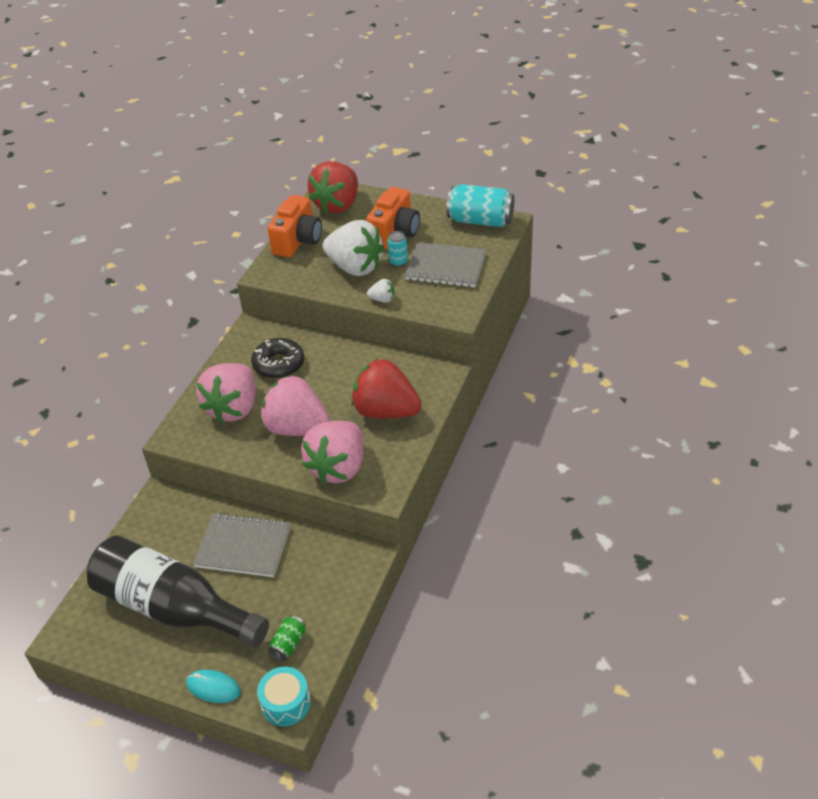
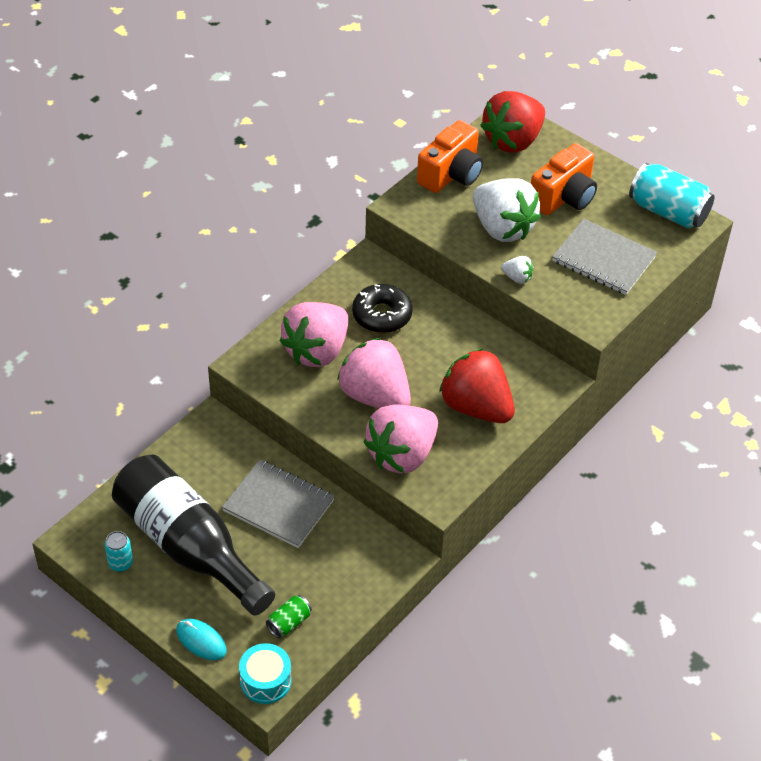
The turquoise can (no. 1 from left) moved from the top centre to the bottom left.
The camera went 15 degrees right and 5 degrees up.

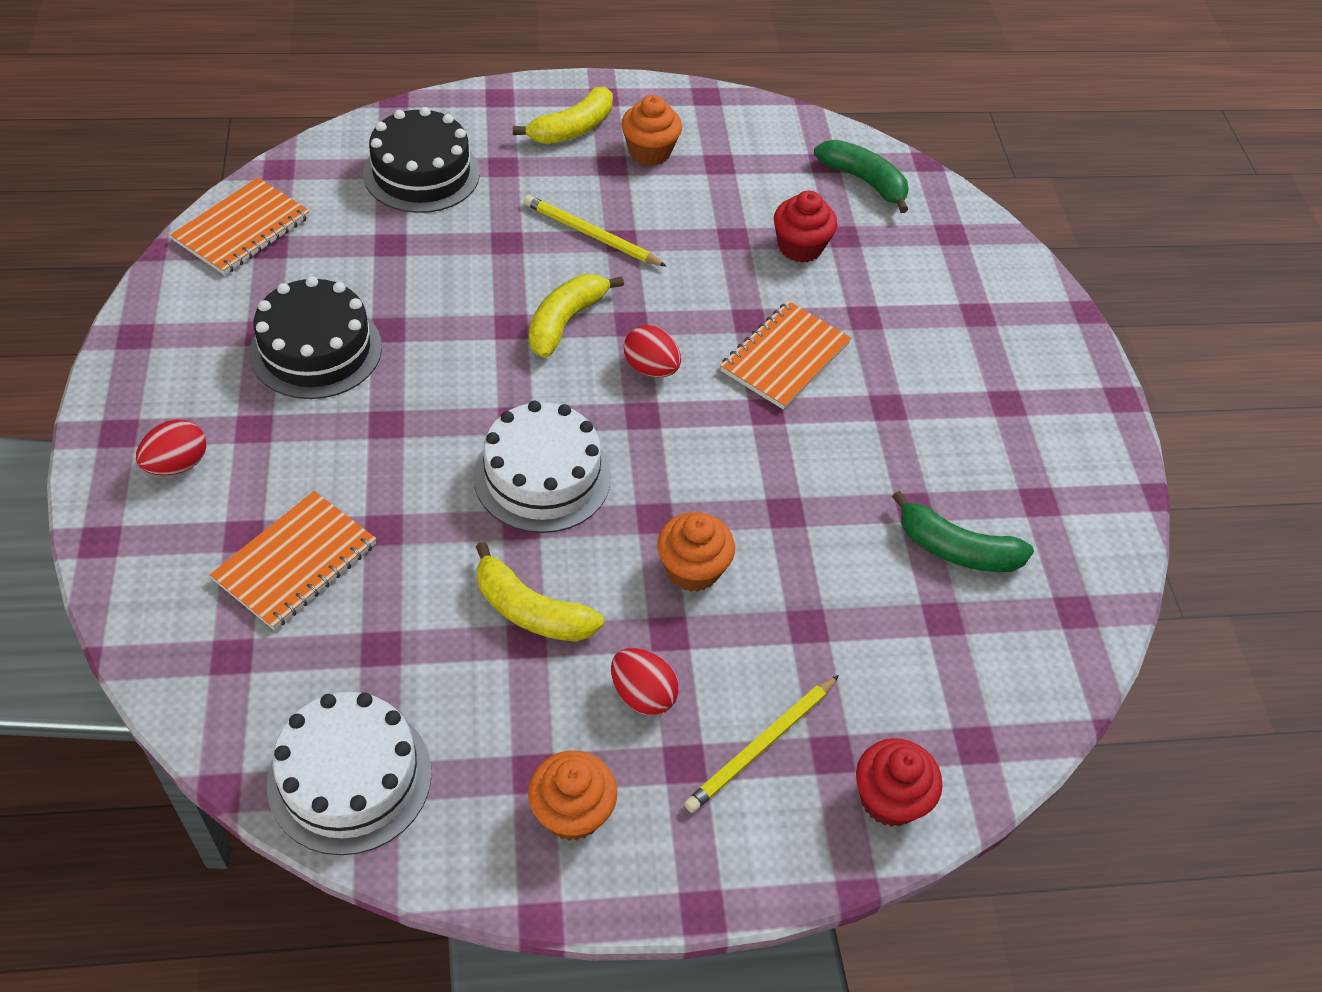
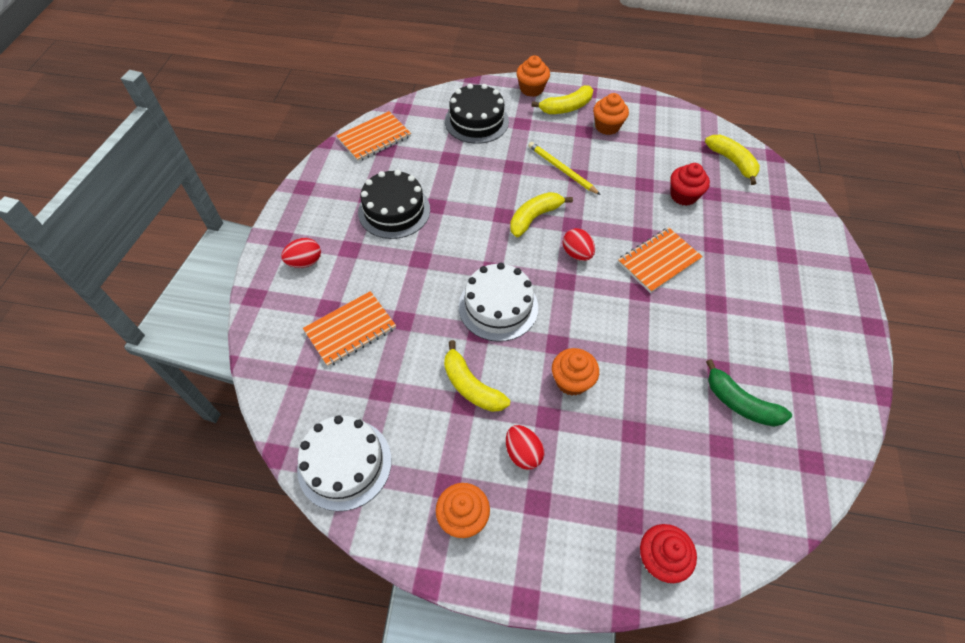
The yellow pencil (no. 2 from left) at the bottom centre disappeared.
The orange cupcake (no. 2 from left) at the top centre appeared.
The green banana (no. 1 from left) at the top centre became the yellow banana (no. 4 from left) at the top right.
The camera went 20 degrees right and 5 degrees up.

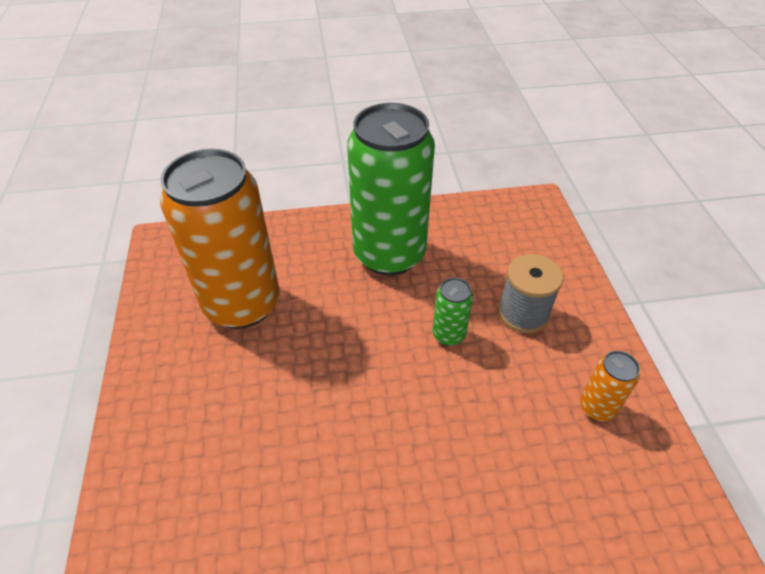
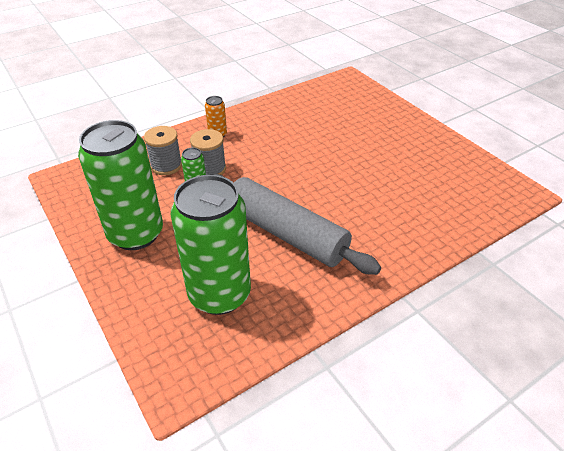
The grey spool (no. 2 from left) at the centre appeared.
The grey rolling pin at the centre appeared.
The orange can (no. 1 from left) at the middle left became the green can (no. 3 from left) at the centre.
The camera went 115 degrees left and 5 degrees down.

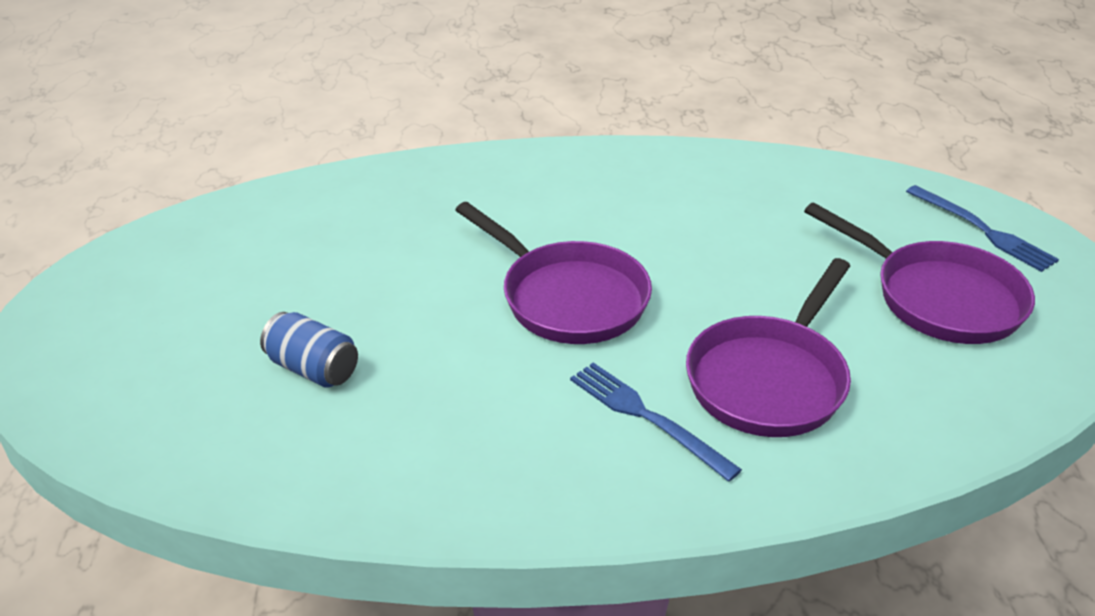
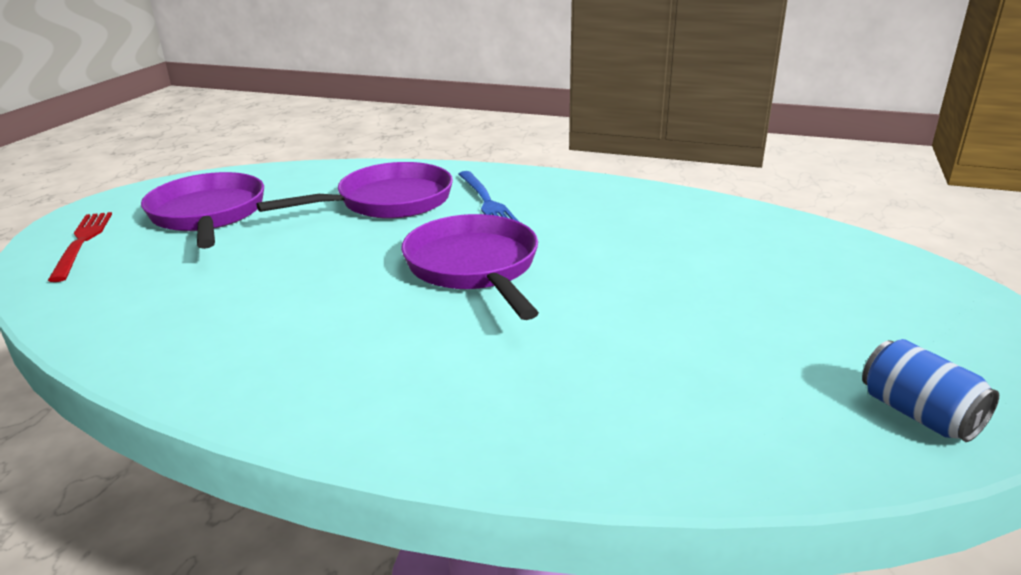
The blue can moved from the middle left to the bottom right.
The blue fork (no. 2 from left) at the middle right became the red fork at the middle left.
The camera went 155 degrees left and 10 degrees down.

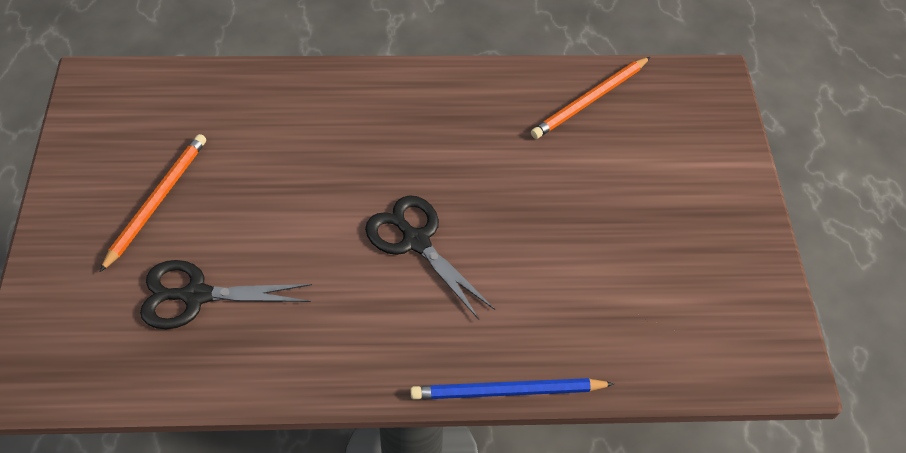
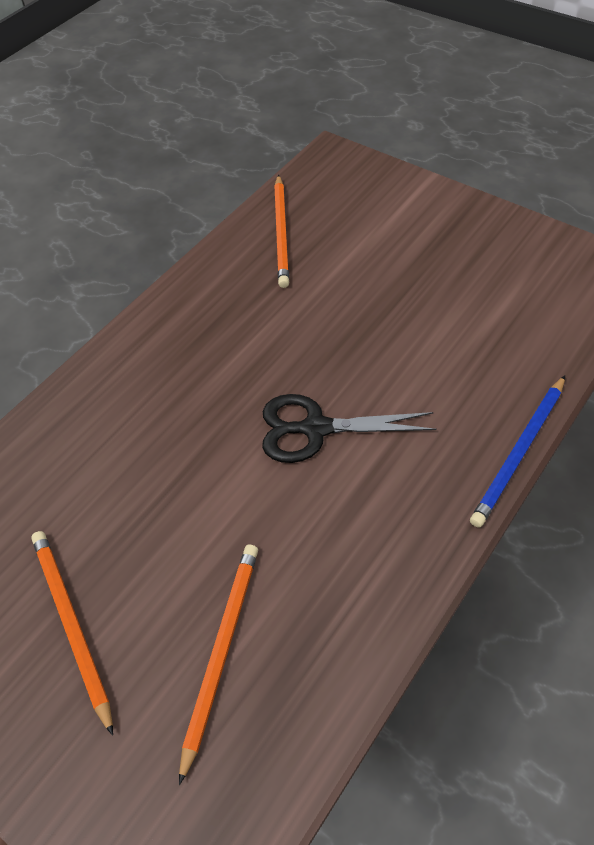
The black scissors (no. 1 from left) at the middle left was replaced by the orange pencil (no. 2 from left) at the bottom centre.
The camera went 45 degrees left and 0 degrees up.

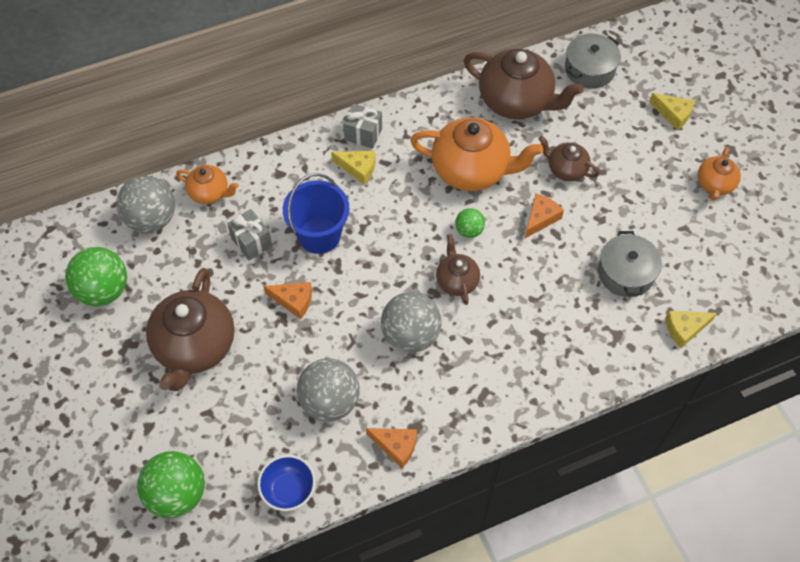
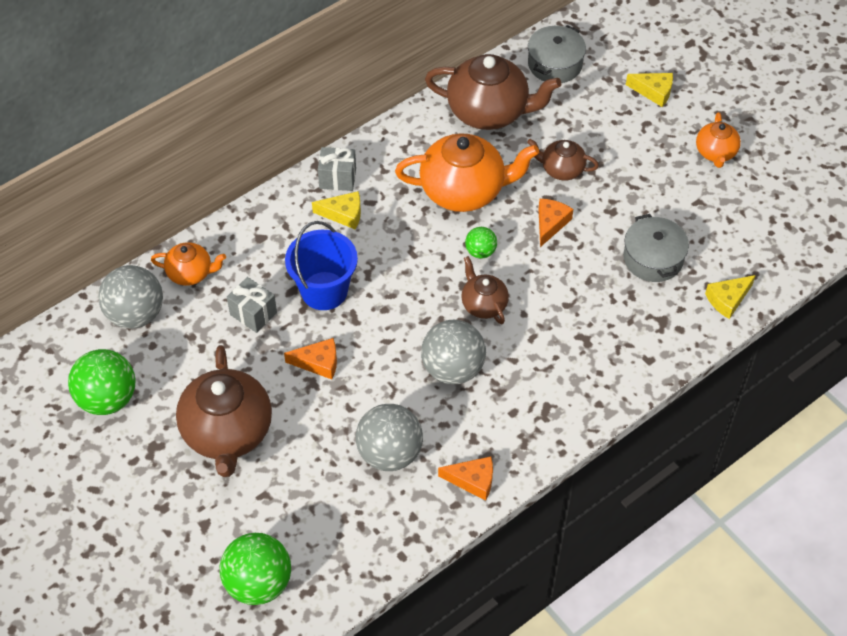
The blue bowl at the bottom centre disappeared.
The camera went 15 degrees left and 5 degrees down.

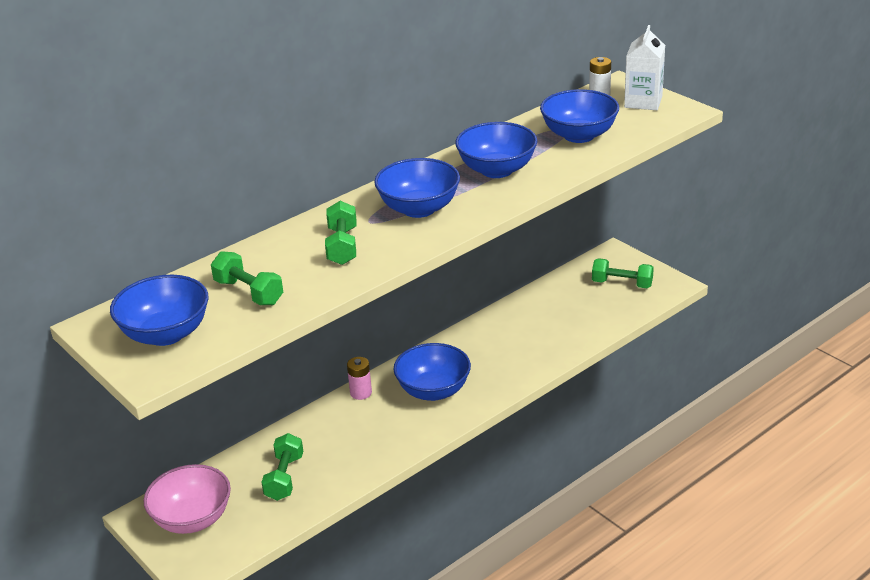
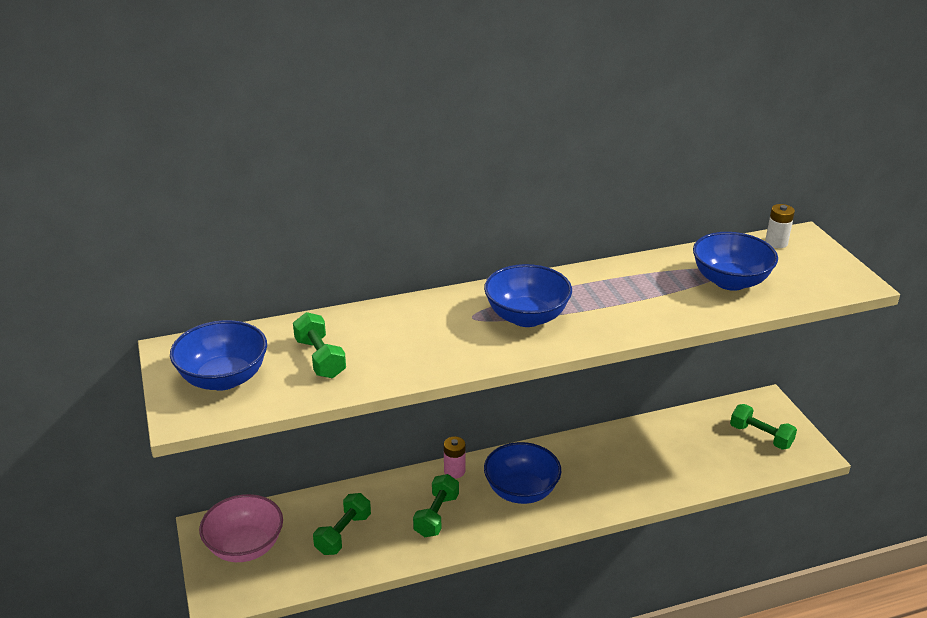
The blue bowl (no. 4 from left) at the top centre disappeared.
The white carton at the top right disappeared.
The green dumbbell (no. 3 from left) moved from the centre to the bottom centre.
The camera went 20 degrees right and 0 degrees up.

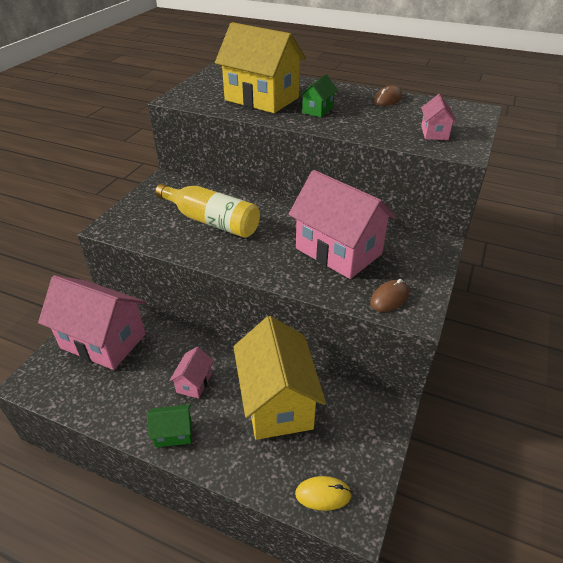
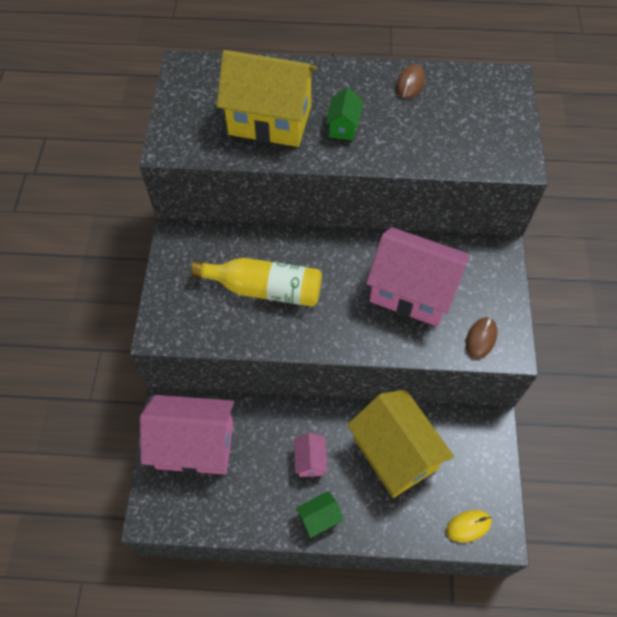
The pink house (no. 4 from left) at the top right disappeared.
The camera went 20 degrees left and 20 degrees up.

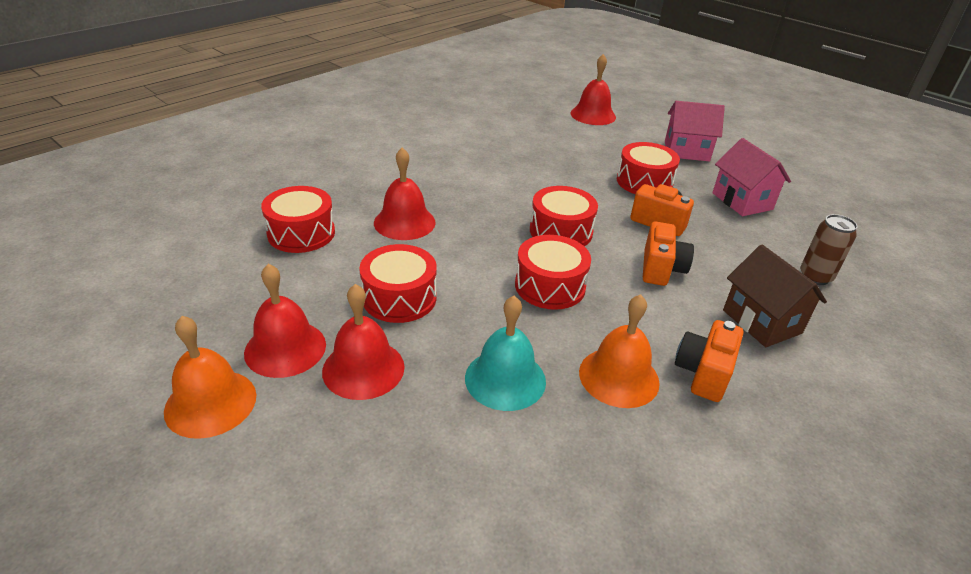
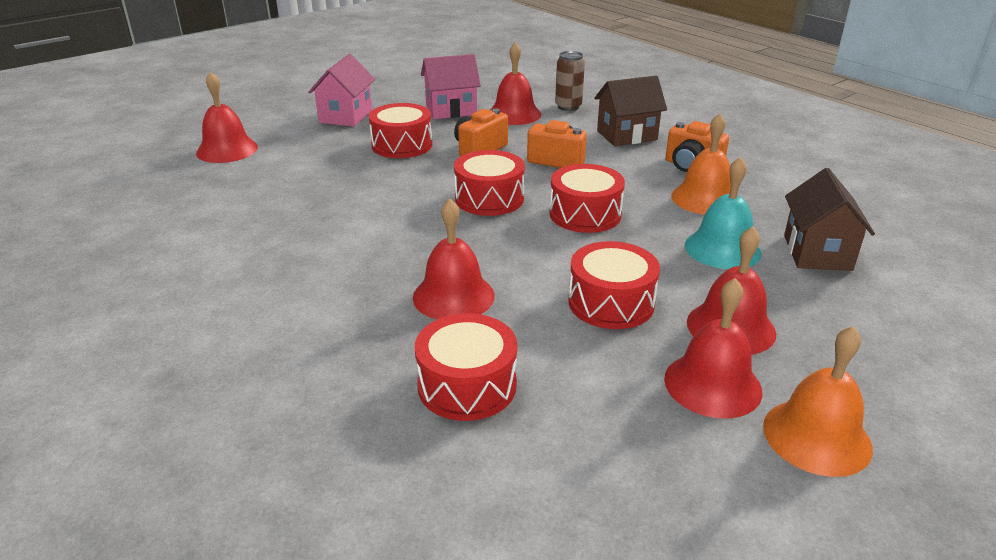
The red bell (no. 3 from left) at the top centre appeared.
The brown house (no. 2 from left) at the middle right appeared.
The camera went 80 degrees left and 5 degrees down.

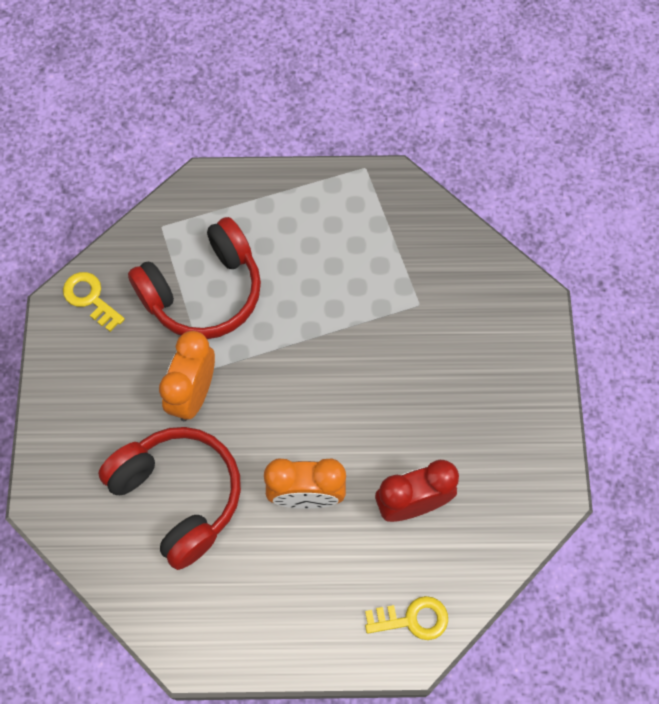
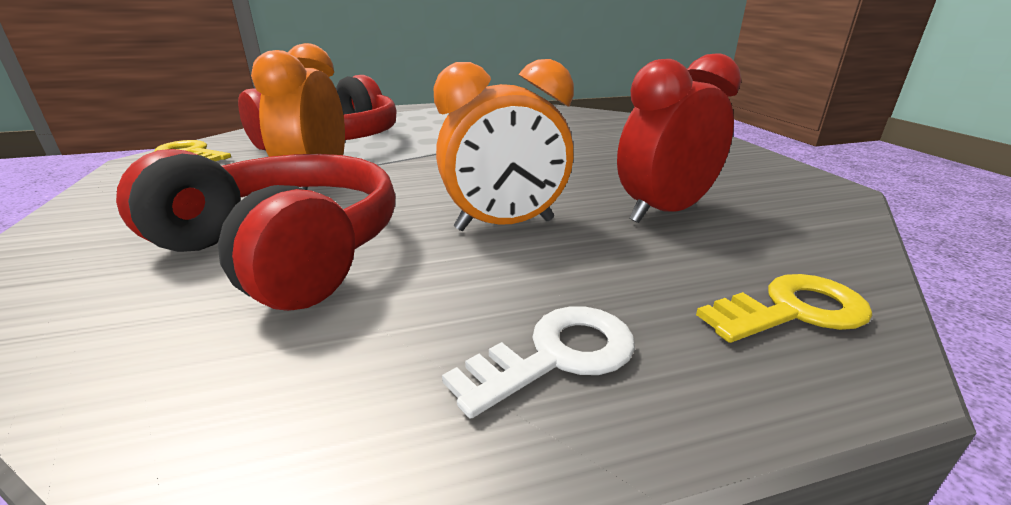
The white key at the bottom centre appeared.
The camera went 15 degrees left and 40 degrees down.

